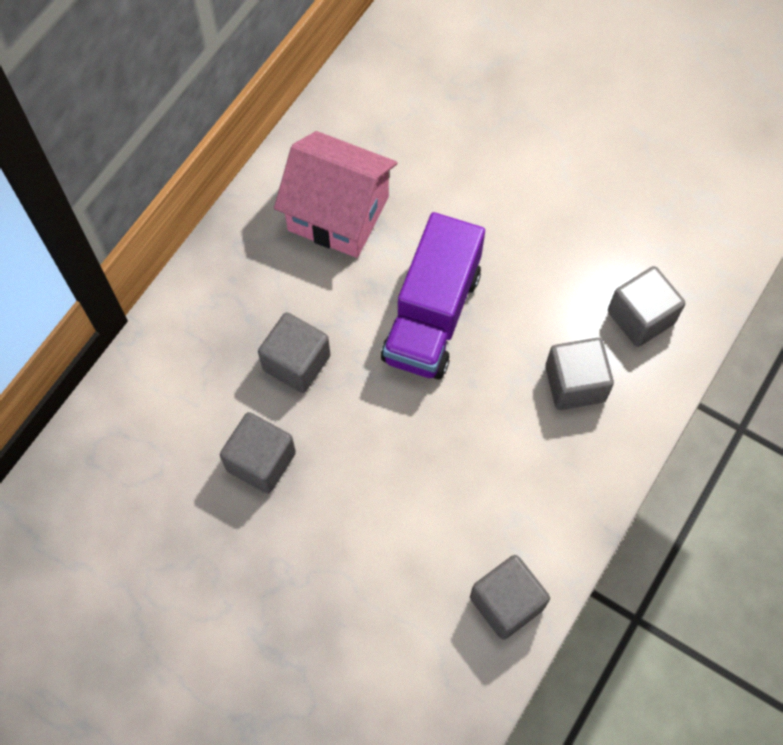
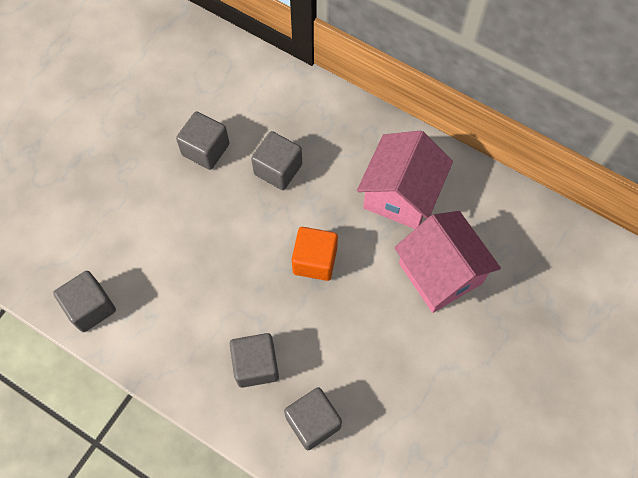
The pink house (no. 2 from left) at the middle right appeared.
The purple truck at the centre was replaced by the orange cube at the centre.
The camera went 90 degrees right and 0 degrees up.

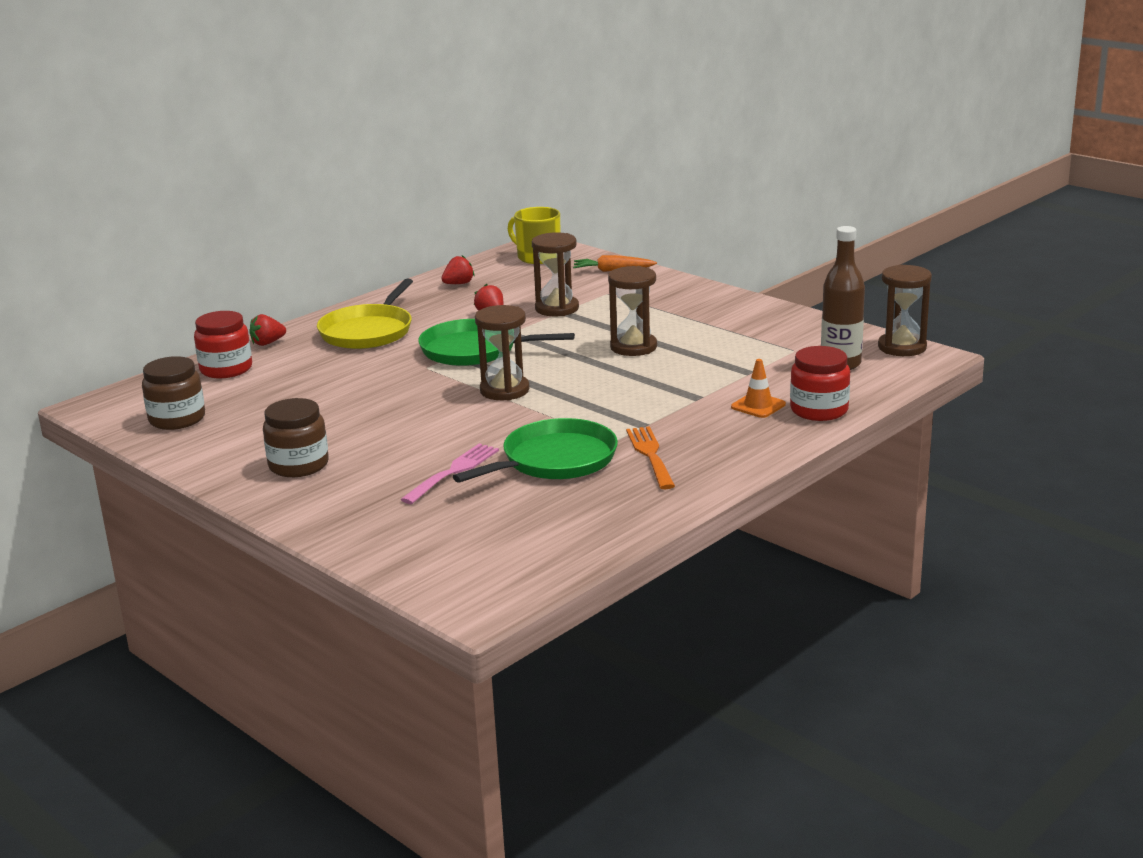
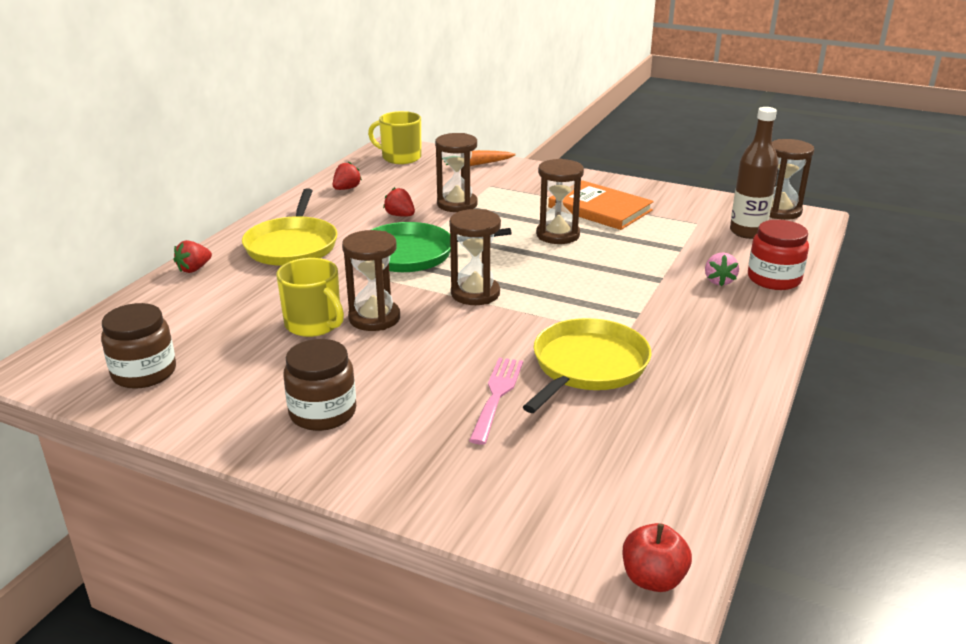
The red jar (no. 1 from left) at the middle left disappeared.
The orange fork at the centre disappeared.
The yellow mug (no. 1 from left) at the middle left appeared.
The brown hourglass (no. 1 from left) at the centre appeared.
The orange book at the top centre appeared.
The red apple at the bottom right appeared.
The orange traffic cone at the centre was replaced by the pink strawberry at the middle right.
The green pan (no. 2 from left) at the centre became the yellow pan (no. 2 from left) at the centre.
The camera went 20 degrees left and 5 degrees up.

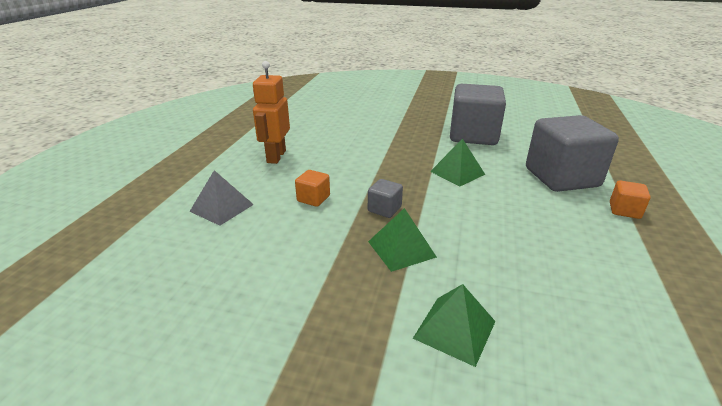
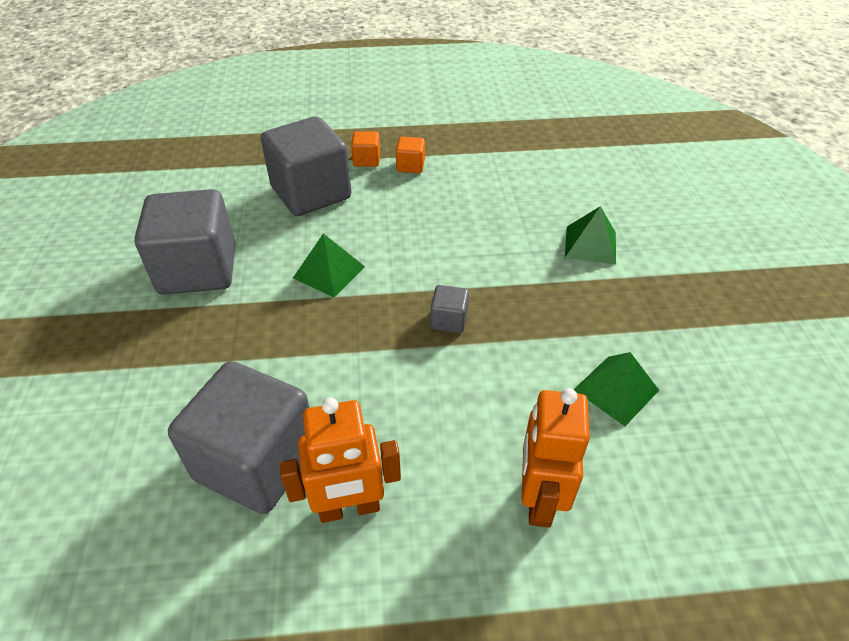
The grey cube (no. 2 from left) at the bottom left appeared.
The orange cube (no. 1 from left in the first image) moved from the centre to the top centre.
The green pyramid (no. 1 from left in the first image) moved from the centre to the middle right.
The grey pyramid at the middle left was replaced by the orange robot (no. 2 from left) at the bottom centre.
The camera went 110 degrees left and 15 degrees up.

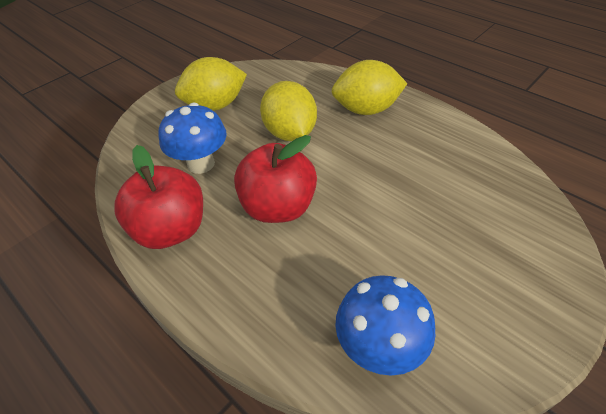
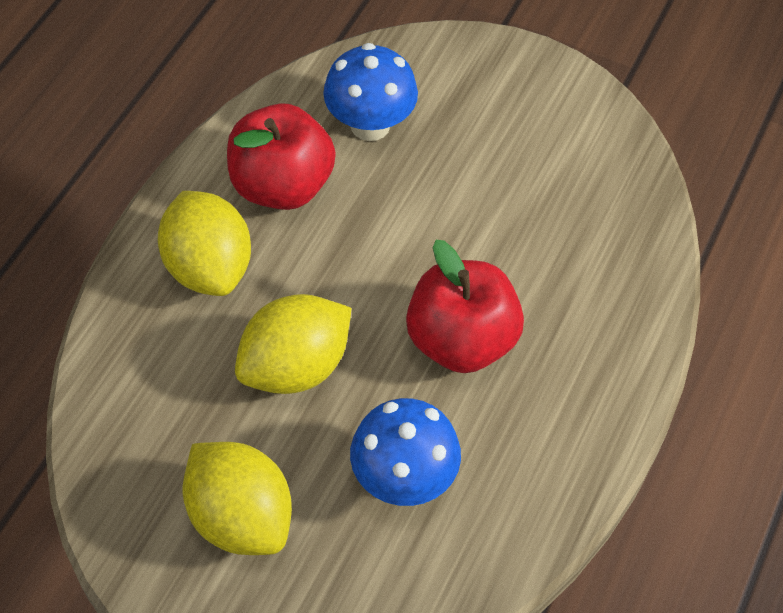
The red apple (no. 1 from left) moved from the middle left to the top centre.
The blue mushroom (no. 2 from left in the first image) moved from the bottom centre to the top centre.
The camera went 110 degrees left and 10 degrees up.

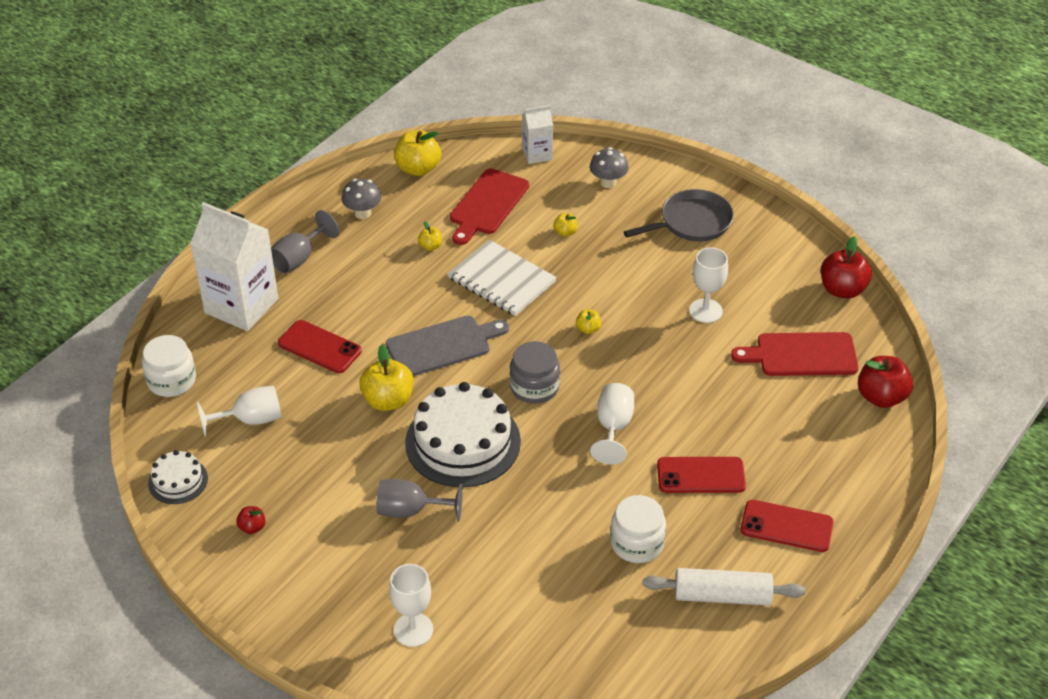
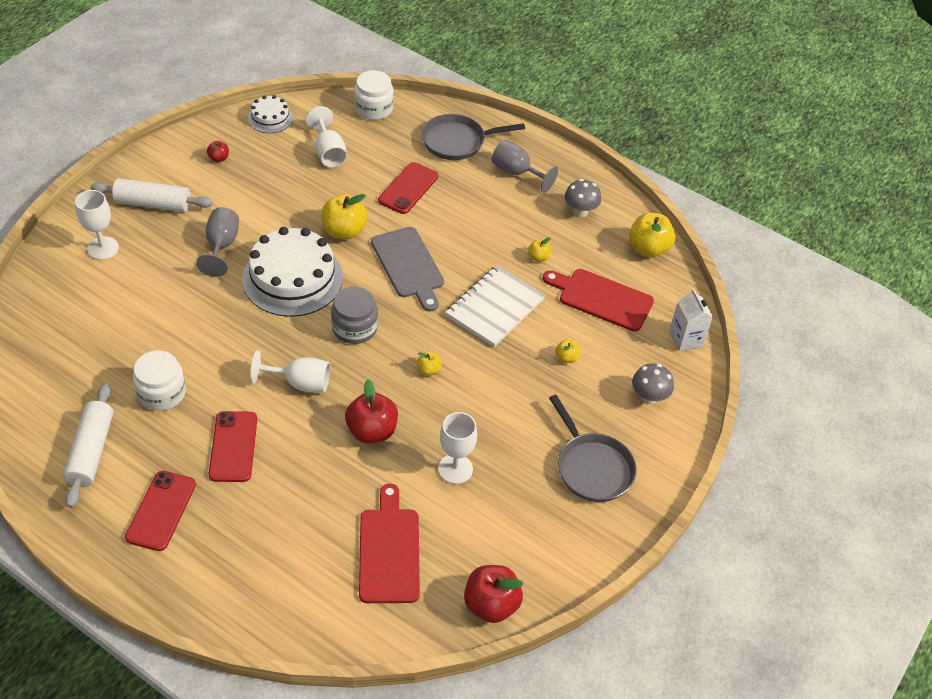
The white rolling pin (no. 2 from left) at the top left appeared.
The red apple (no. 3 from left in the first image) moved from the middle right to the centre.
The white carton (no. 1 from left) at the middle left was replaced by the grey pan (no. 1 from left) at the top centre.
The camera went 85 degrees right and 5 degrees up.

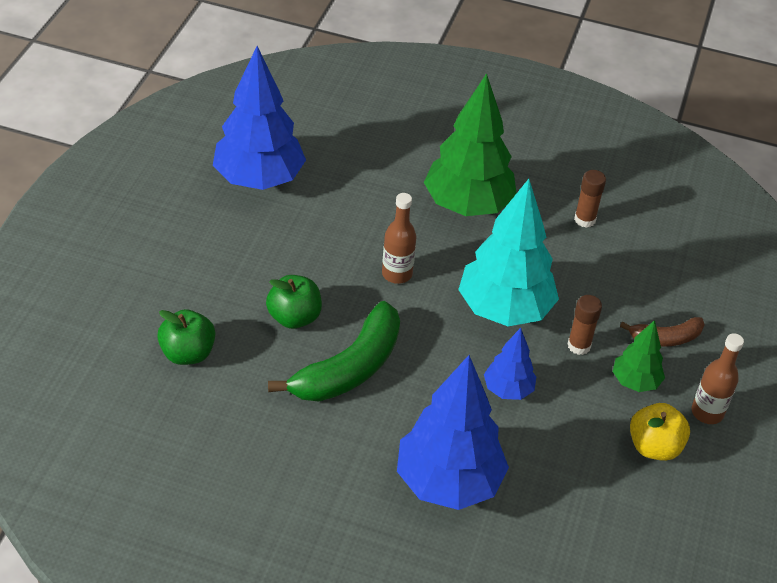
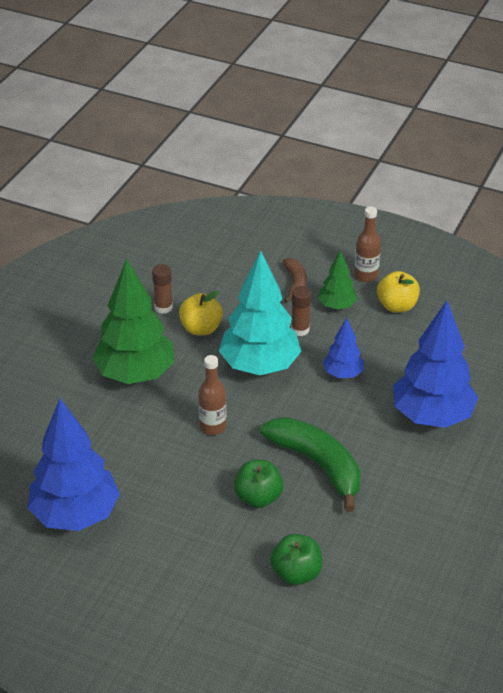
The yellow apple (no. 1 from left) at the centre appeared.
The camera went 80 degrees left and 5 degrees down.

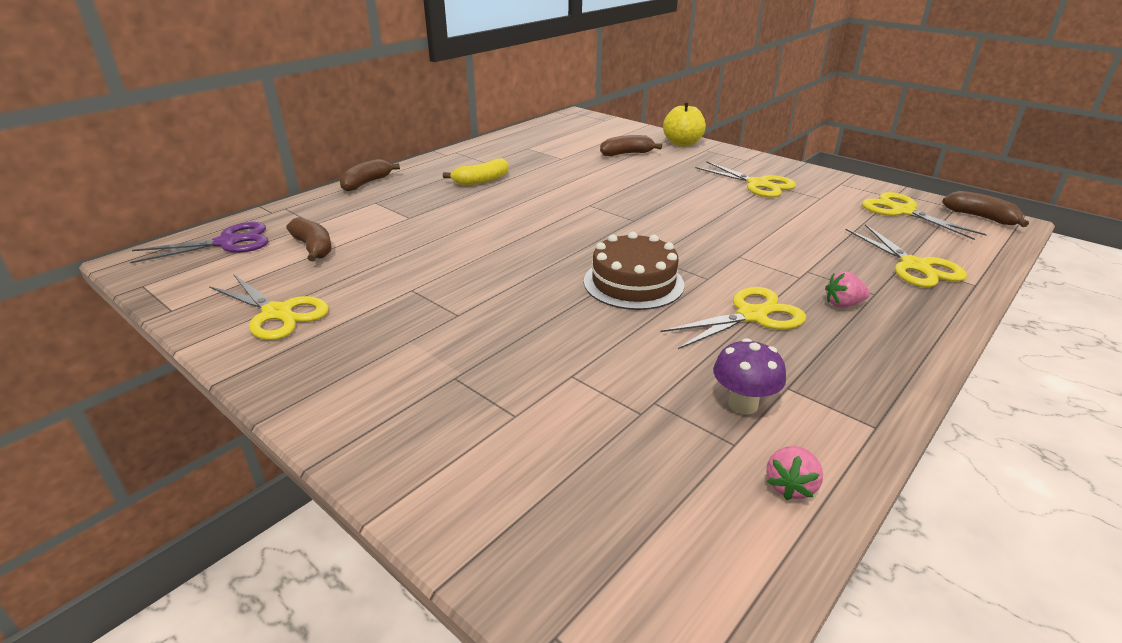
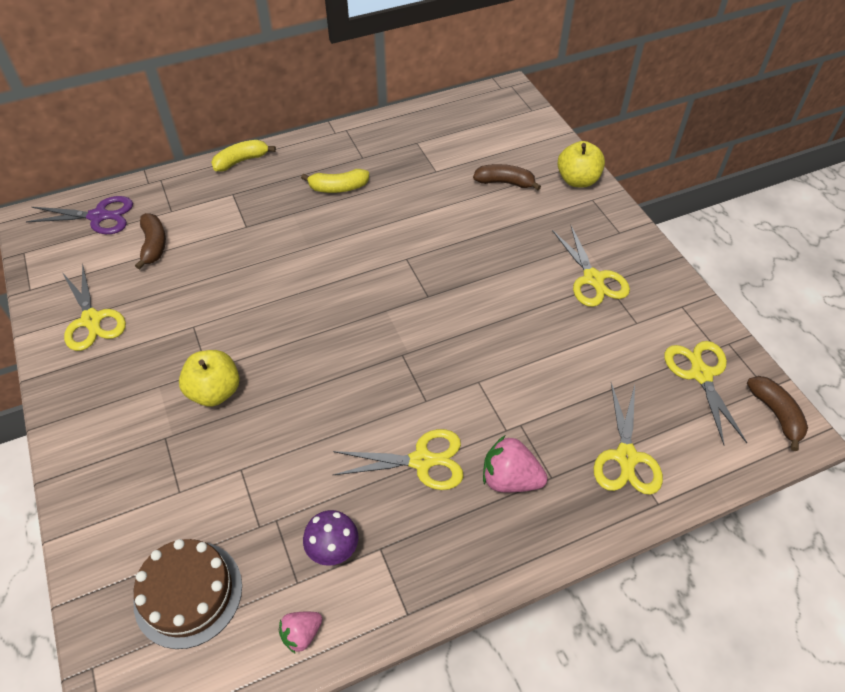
The yellow apple (no. 1 from left) at the middle left appeared.
The brown cake moved from the centre to the bottom left.
The brown banana (no. 2 from left) at the top left became the yellow banana (no. 1 from left) at the top left.
The pink strawberry (no. 2 from left) at the middle right changed to 1.63 times the size.
The camera went 25 degrees right and 20 degrees up.

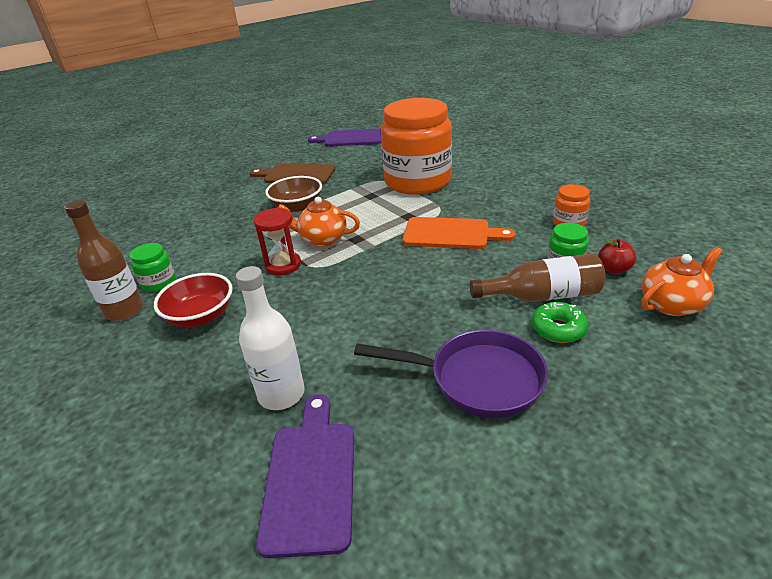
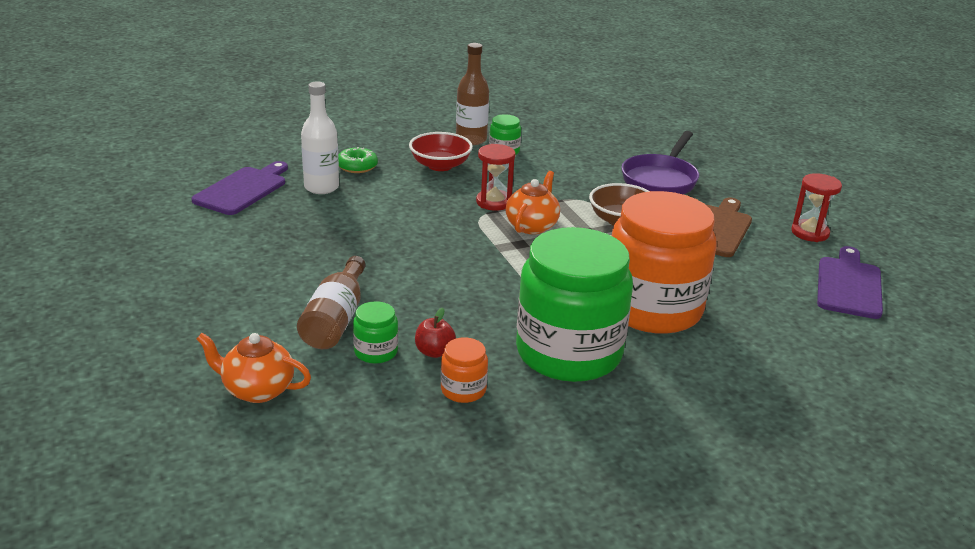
The orange cutting board at the centre disappeared.
The green jar (no. 3 from left) at the centre appeared.
The red hourglass (no. 2 from left) at the middle right appeared.
The purple pan moved from the centre to the top right.
The green donut moved from the middle right to the top centre.
The red apple moved from the middle right to the centre.
The purple cutting board (no. 1 from left) at the bottom centre turned 75 degrees counterclockwise.
The orange teapot (no. 2 from left in the first image) at the middle right turned 120 degrees clockwise.
The camera went 100 degrees right and 5 degrees down.

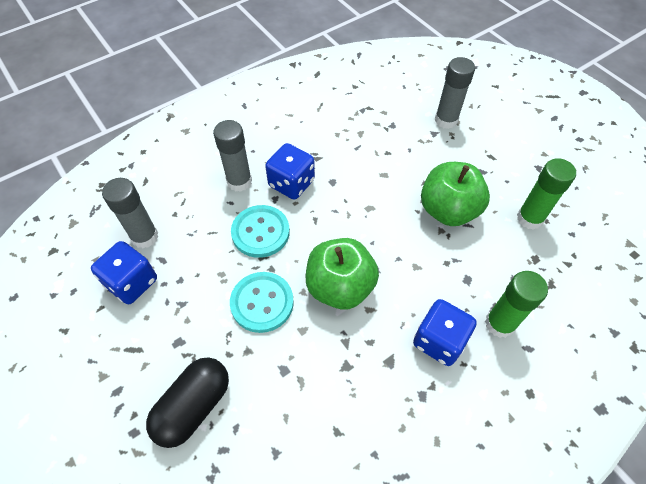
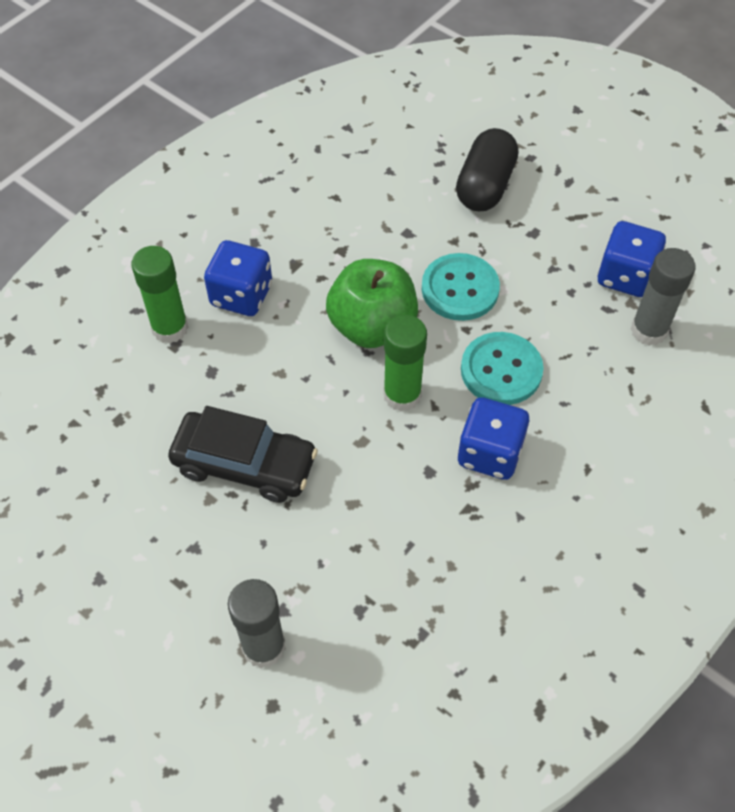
The grey glue stick (no. 2 from left) at the top centre disappeared.
The green glue stick (no. 2 from left) moved from the middle right to the centre.
The green apple (no. 2 from left) at the middle right was replaced by the black car at the middle left.
The camera went 165 degrees right and 0 degrees up.

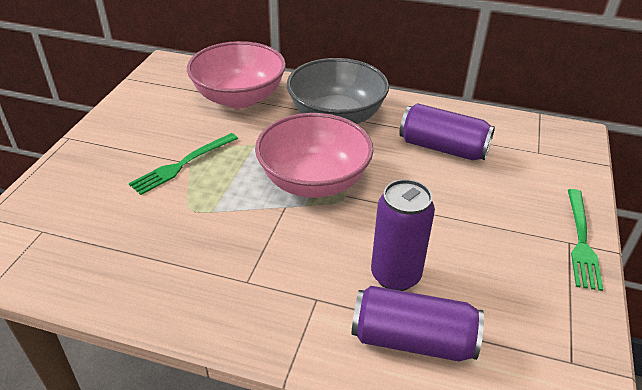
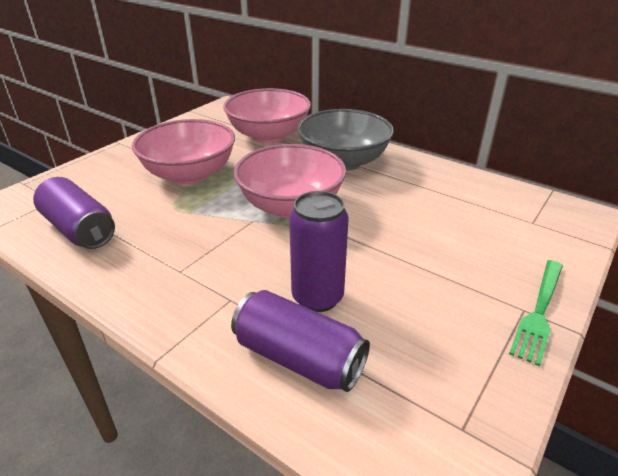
The purple can (no. 3 from left in the first image) moved from the middle right to the middle left.
The green fork (no. 1 from left) at the middle left was replaced by the pink bowl (no. 1 from left) at the top left.
The camera went 20 degrees right and 5 degrees down.

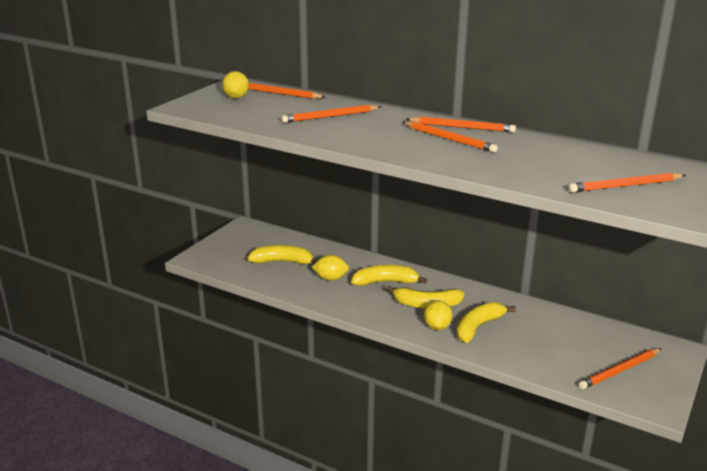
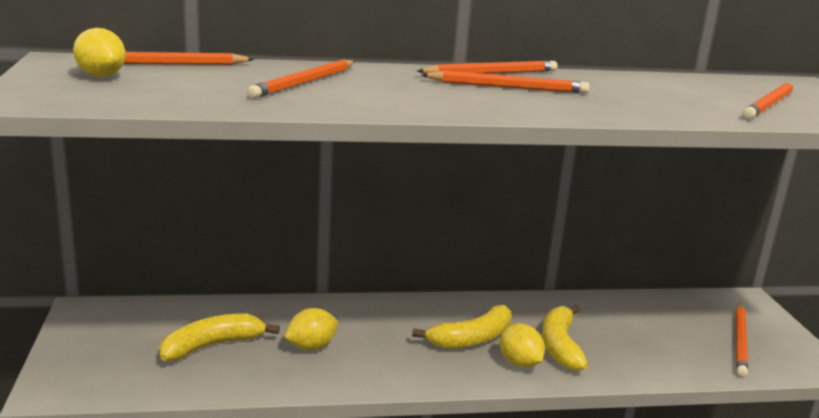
The yellow banana (no. 2 from left) at the centre disappeared.
The camera went 40 degrees left and 5 degrees down.

